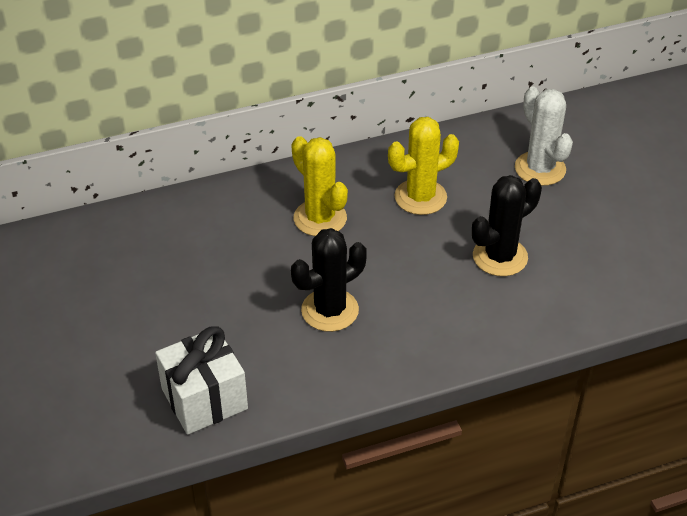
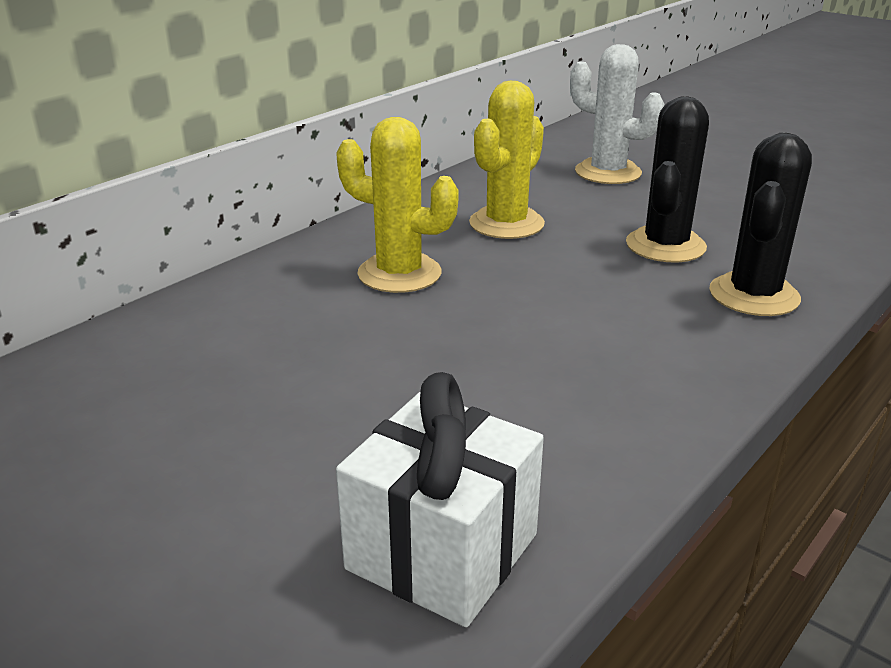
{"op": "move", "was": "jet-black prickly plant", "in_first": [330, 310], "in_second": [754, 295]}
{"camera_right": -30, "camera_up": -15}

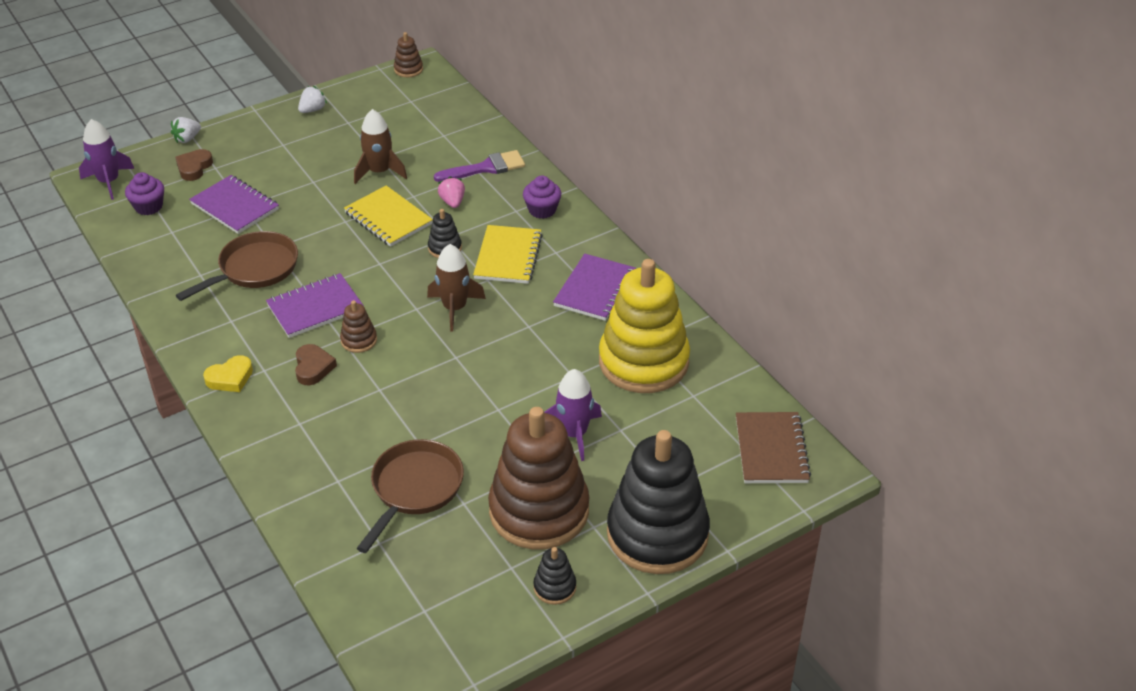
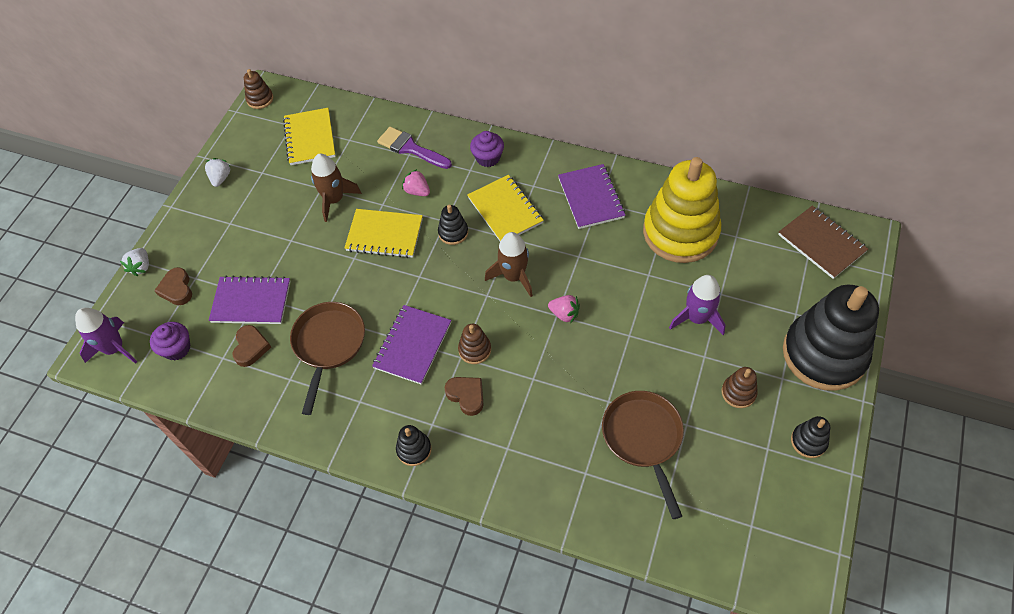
{"op": "rotate", "was": "violet brush", "in_first": [485, 168], "in_second": [411, 148], "clockwise": -90}
{"op": "replace", "was": "bright yellow love heart", "now": "jet-black ring stacker", "in_first": [230, 378], "in_second": [414, 449]}
{"op": "resize", "was": "russet ring stacker", "in_first": [539, 511], "in_second": [738, 393], "ratio": 0.41}
{"op": "insert", "now": "bright yellow notepad", "in_second": [310, 138]}
{"op": "insert", "now": "rosy strawberry", "in_second": [564, 314]}
{"op": "insert", "now": "russet love heart", "in_second": [251, 347]}
{"camera_right": -35, "camera_up": 15}

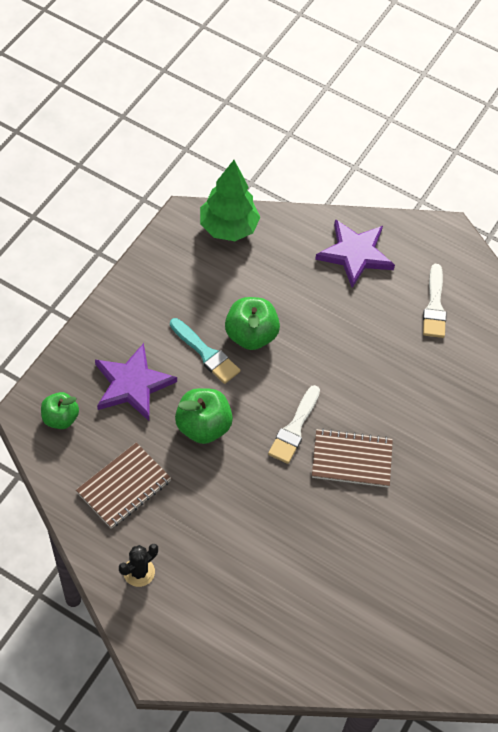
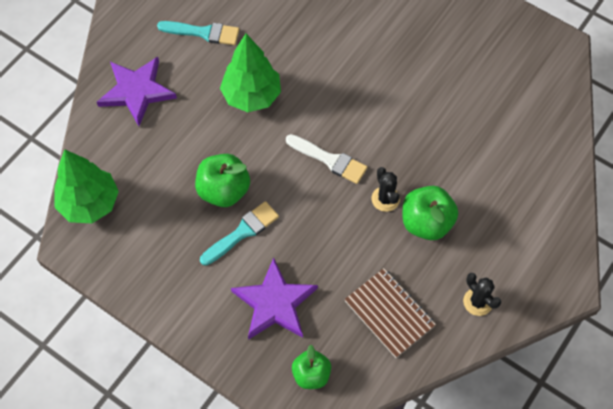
{"op": "recolor", "was": "snow-white brush", "now": "teal brush", "in_first": [434, 306], "in_second": [203, 33]}
{"op": "move", "was": "leaf-green apple", "in_first": [203, 426], "in_second": [426, 222]}
{"op": "delete", "was": "russet notepad", "in_first": [351, 459]}
{"op": "insert", "now": "leaf-green fir tree", "in_second": [251, 96]}
{"op": "insert", "now": "jet-black prickly plant", "in_second": [385, 199]}
{"camera_right": -80, "camera_up": 5}

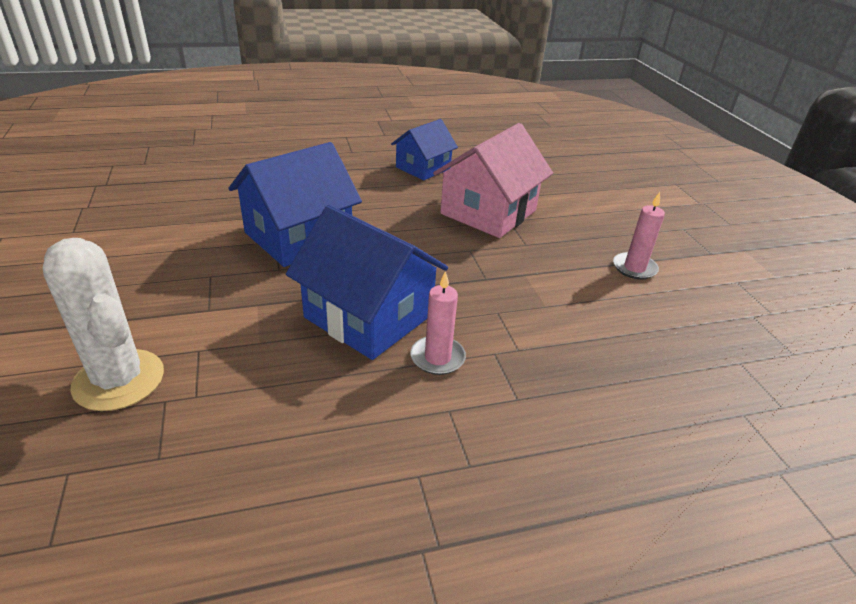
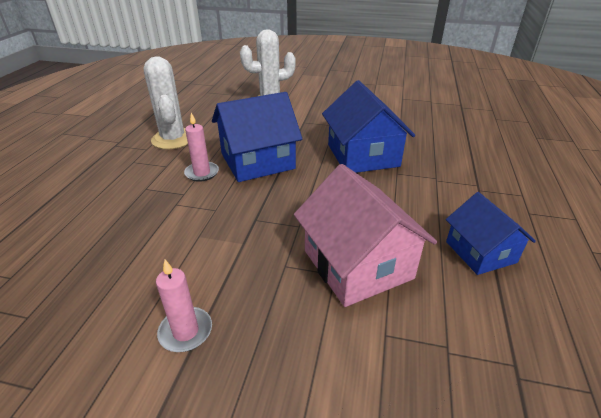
{"op": "insert", "now": "snow-white prickly plant", "in_second": [173, 139]}
{"camera_right": 120, "camera_up": 0}

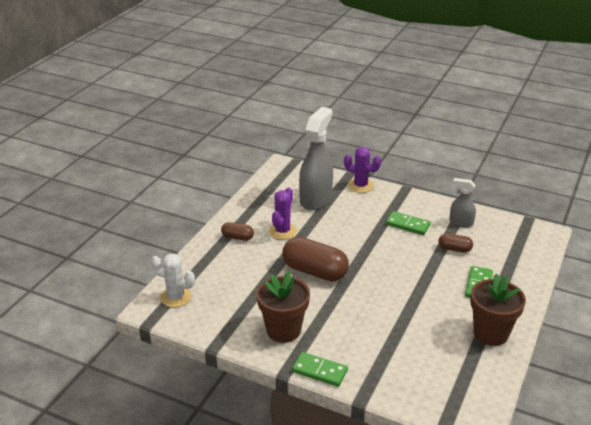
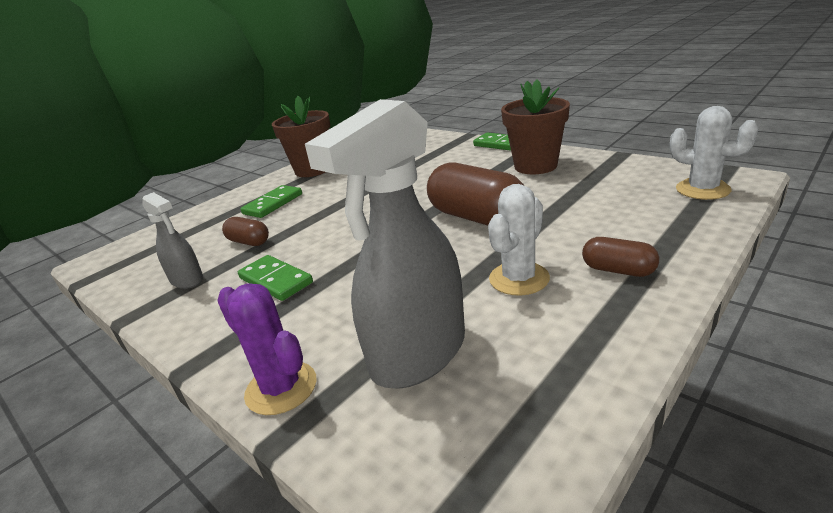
{"op": "recolor", "was": "violet prickly plant", "now": "snow-white prickly plant", "in_first": [282, 231], "in_second": [519, 279]}
{"camera_right": -160, "camera_up": -5}

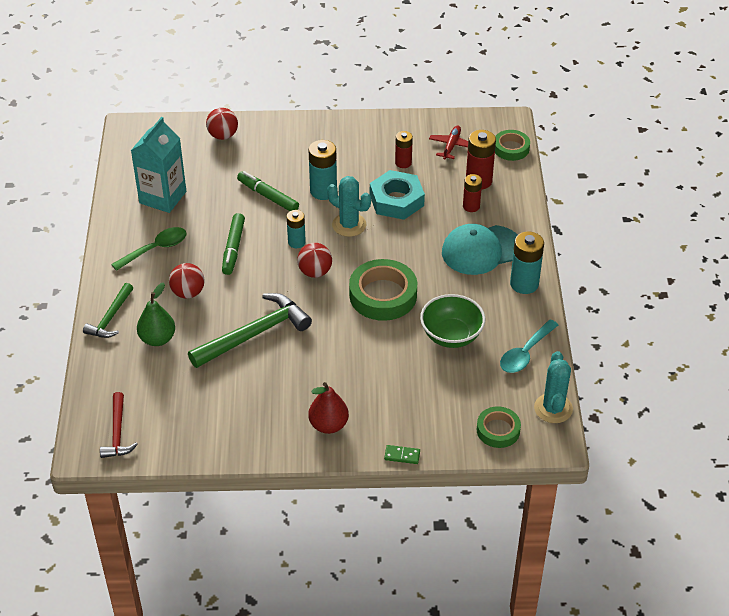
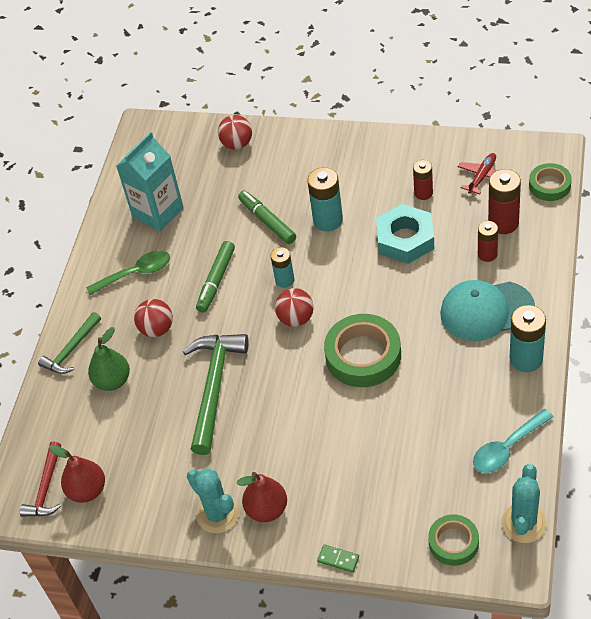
{"op": "move", "was": "teal prickly plant", "in_first": [349, 225], "in_second": [218, 514]}
{"op": "rotate", "was": "leaf-green hammer", "in_first": [255, 334], "in_second": [214, 387], "clockwise": -60}
{"op": "delete", "was": "leaf-green serving bowl", "in_first": [451, 335]}
{"op": "insert", "now": "scarlet pear", "in_second": [87, 490]}
{"camera_right": 20, "camera_up": 5}

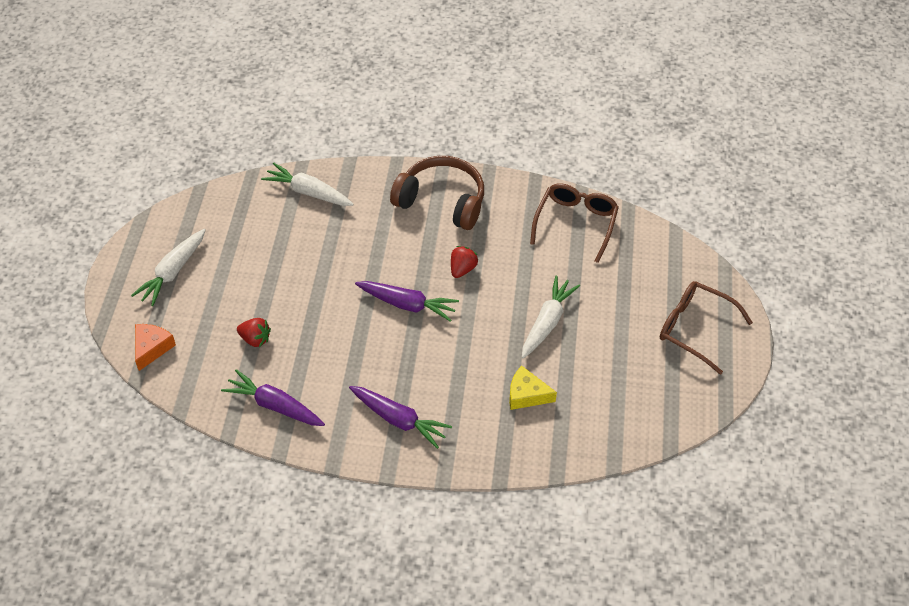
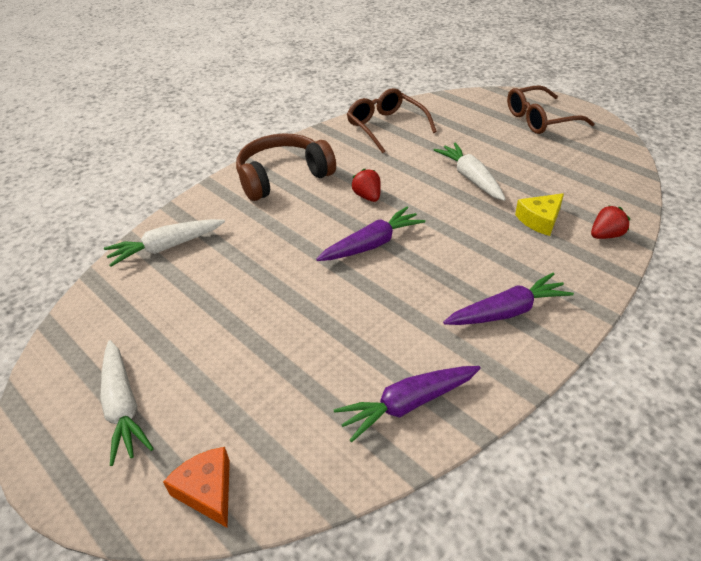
{"op": "move", "was": "scarlet strawberry", "in_first": [255, 339], "in_second": [606, 235]}
{"camera_right": -50, "camera_up": -10}

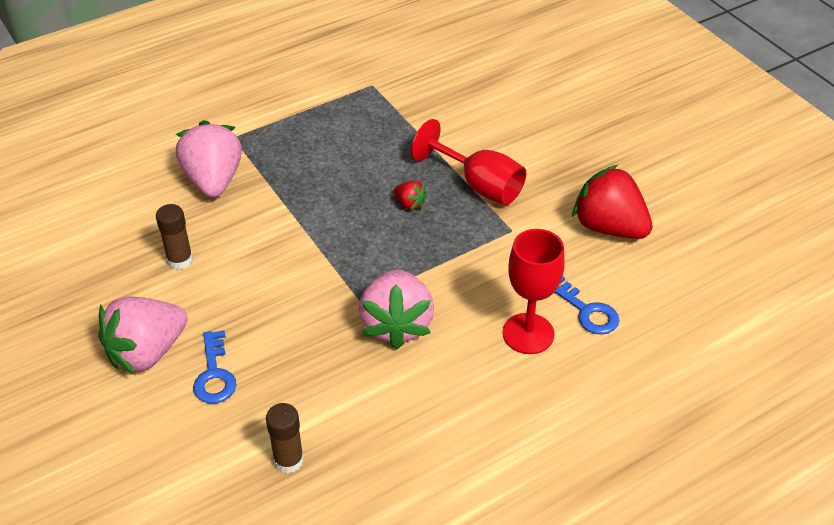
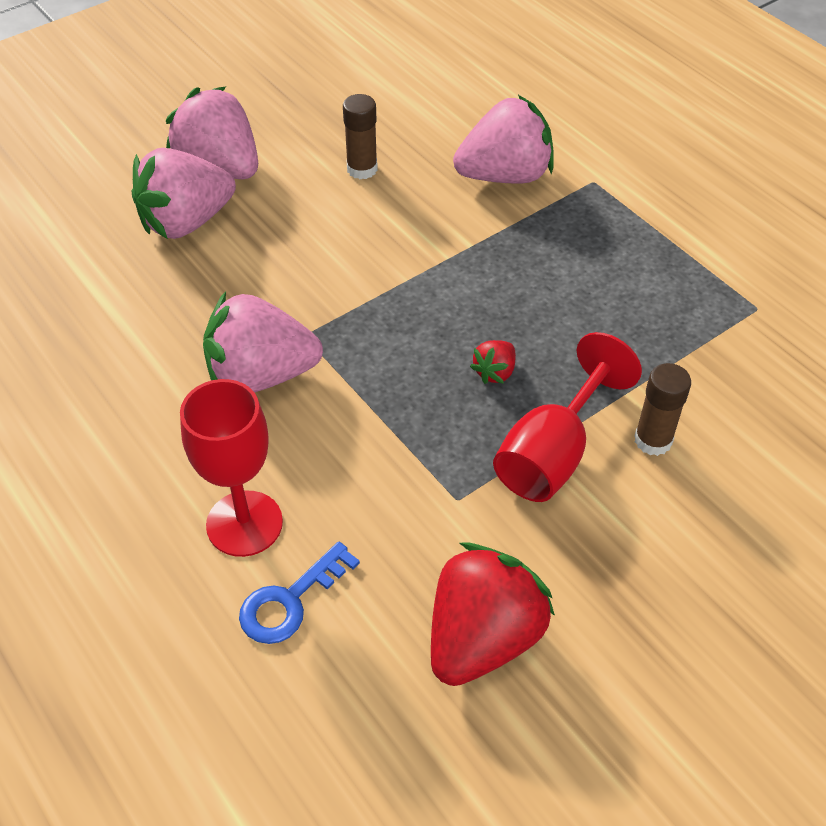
{"op": "replace", "was": "royal blue door key", "now": "rosy strawberry", "in_first": [214, 374], "in_second": [186, 222]}
{"op": "move", "was": "russet stick of glue", "in_first": [288, 460], "in_second": [653, 440]}
{"camera_right": 85, "camera_up": 5}

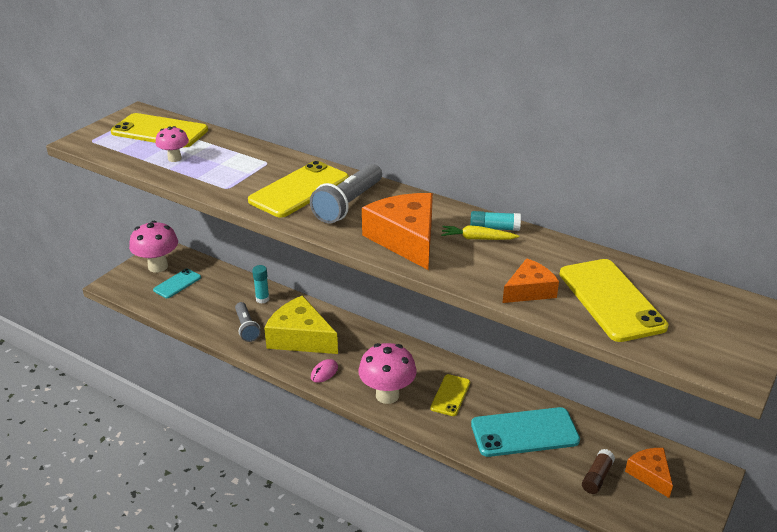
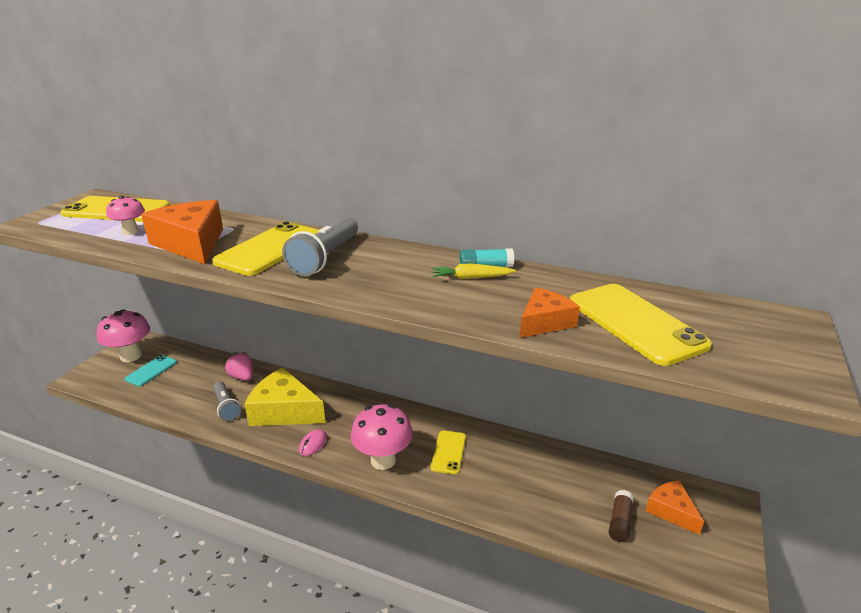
{"op": "move", "was": "orange-coloured cheese wedge", "in_first": [406, 239], "in_second": [192, 243]}
{"op": "replace", "was": "teal stick of glue", "now": "rosy strawberry", "in_first": [262, 299], "in_second": [242, 377]}
{"op": "delete", "was": "teal phone", "in_first": [524, 432]}
{"camera_right": -10, "camera_up": -5}

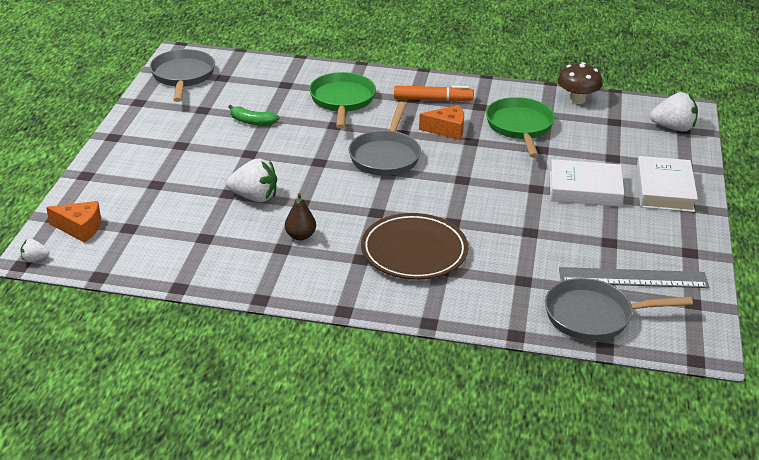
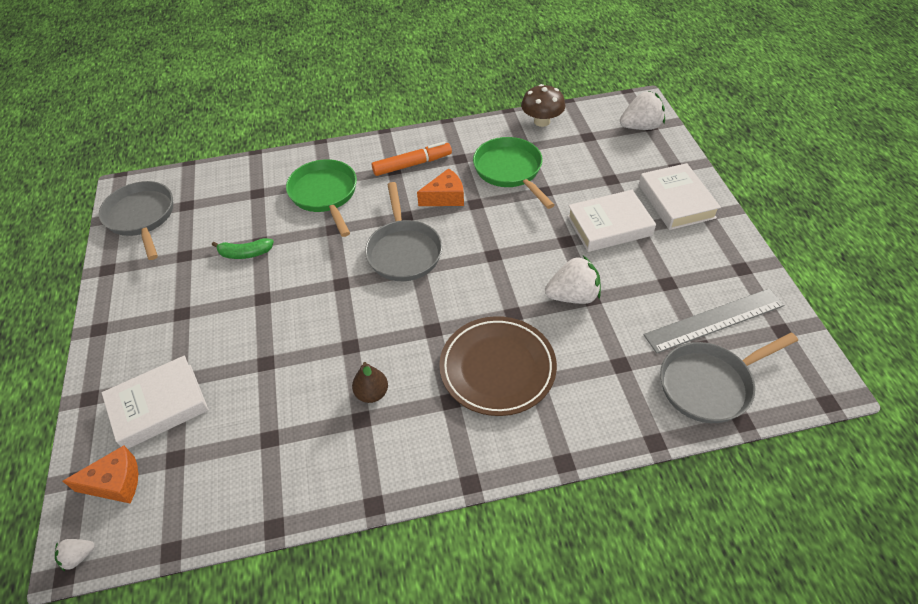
{"op": "move", "was": "snow-white strawberry", "in_first": [254, 197], "in_second": [573, 296]}
{"op": "insert", "now": "snow-white book", "in_second": [159, 406]}
{"camera_right": -20, "camera_up": 15}

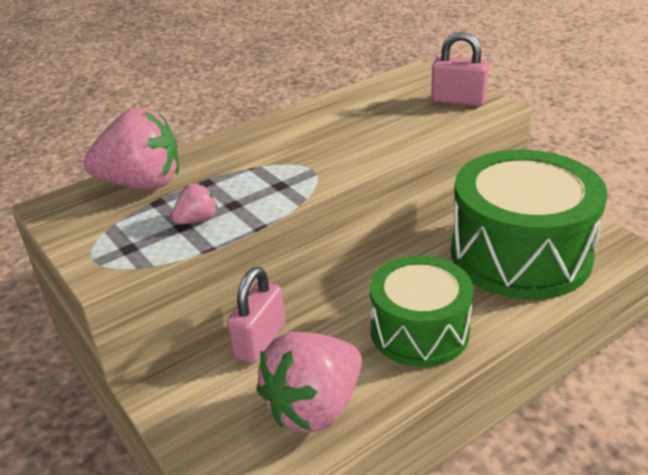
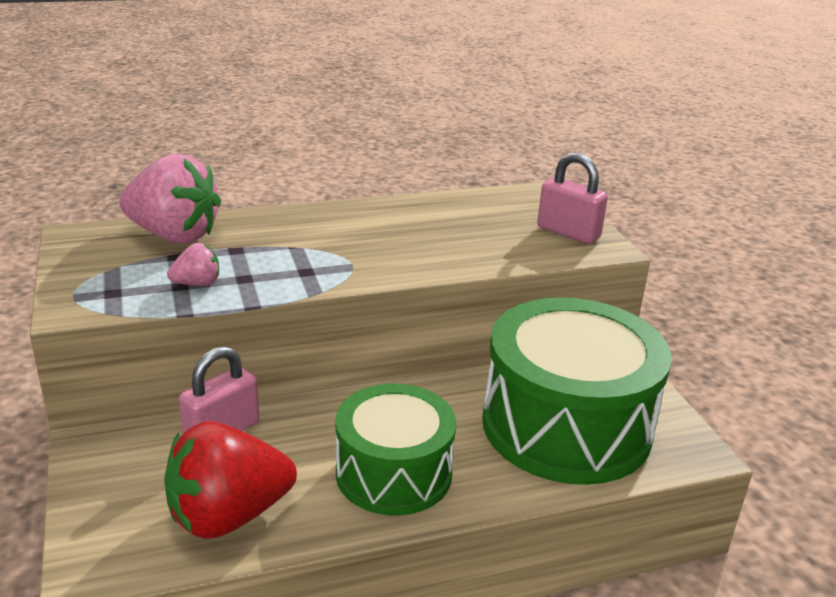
{"op": "recolor", "was": "rosy strawberry", "now": "scarlet strawberry", "in_first": [314, 407], "in_second": [228, 516]}
{"camera_right": 15, "camera_up": -5}

